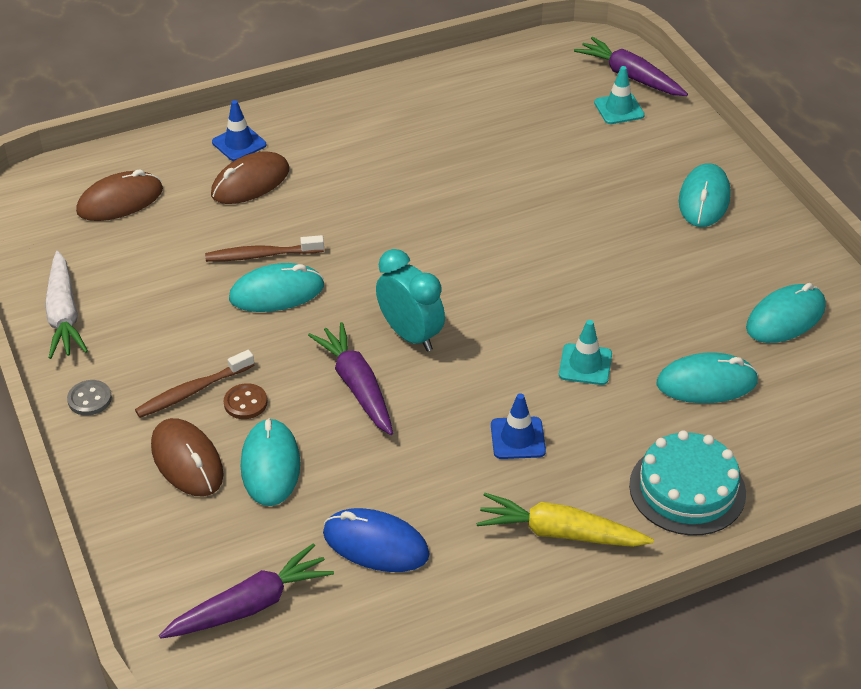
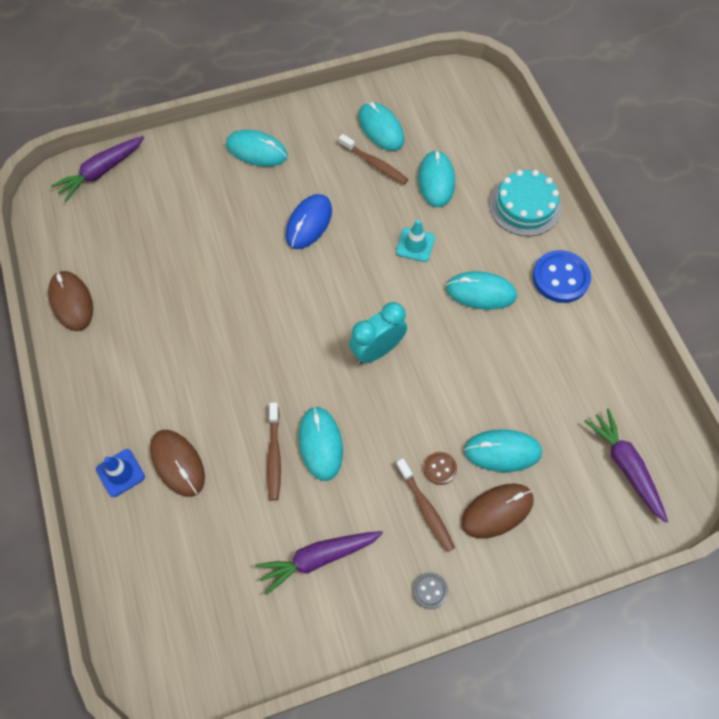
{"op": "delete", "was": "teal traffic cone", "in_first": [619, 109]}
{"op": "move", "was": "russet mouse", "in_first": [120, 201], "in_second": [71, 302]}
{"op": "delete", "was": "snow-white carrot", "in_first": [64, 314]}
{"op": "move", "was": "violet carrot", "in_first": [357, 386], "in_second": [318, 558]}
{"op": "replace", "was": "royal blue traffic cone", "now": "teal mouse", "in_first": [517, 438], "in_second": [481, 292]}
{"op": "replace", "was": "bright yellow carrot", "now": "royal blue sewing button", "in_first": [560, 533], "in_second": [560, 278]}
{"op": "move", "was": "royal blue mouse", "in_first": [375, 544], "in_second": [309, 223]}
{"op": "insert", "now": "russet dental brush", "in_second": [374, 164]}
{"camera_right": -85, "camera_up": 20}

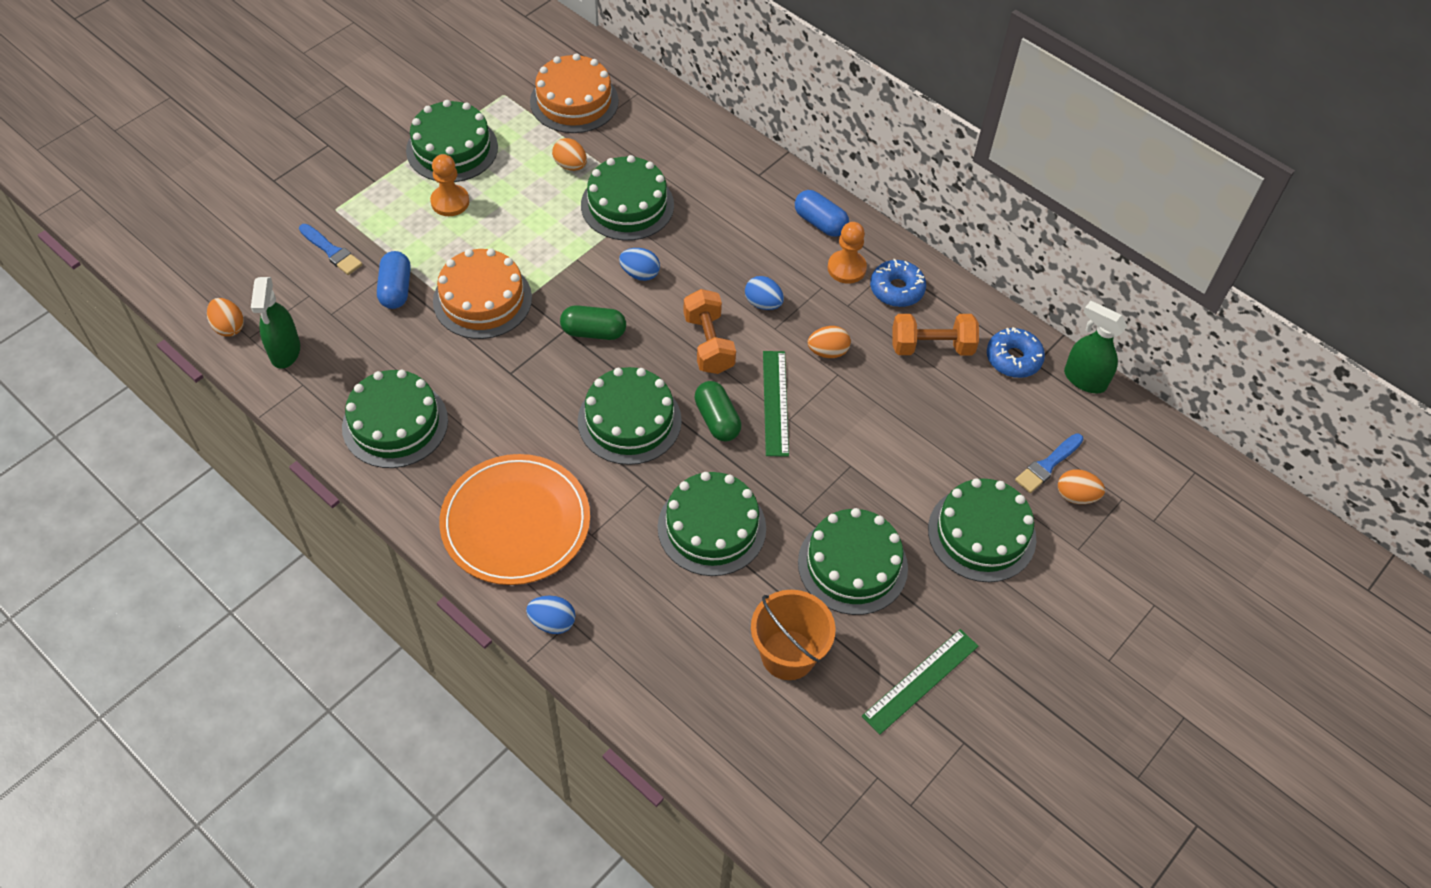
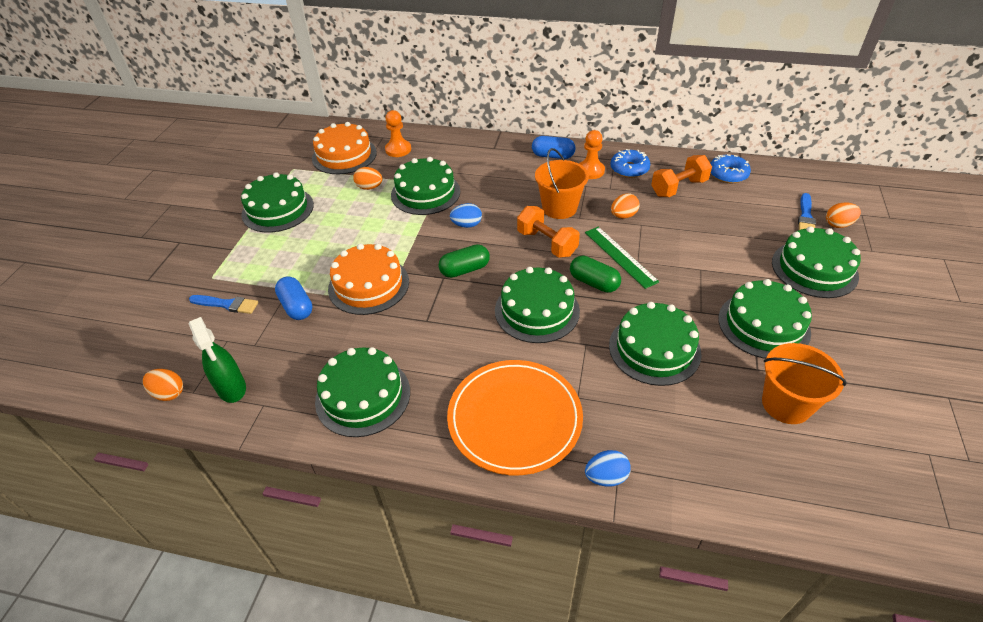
{"op": "move", "was": "orange-coloured chess pawn", "in_first": [450, 202], "in_second": [398, 149]}
{"op": "replace", "was": "royal blue egg shape", "now": "orange-coloured pail", "in_first": [763, 303], "in_second": [559, 208]}
{"op": "delete", "was": "leaf-green sprayer", "in_first": [1084, 379]}
{"op": "delete", "was": "leaf-green ruler", "in_first": [920, 681]}
{"camera_right": -25, "camera_up": -10}

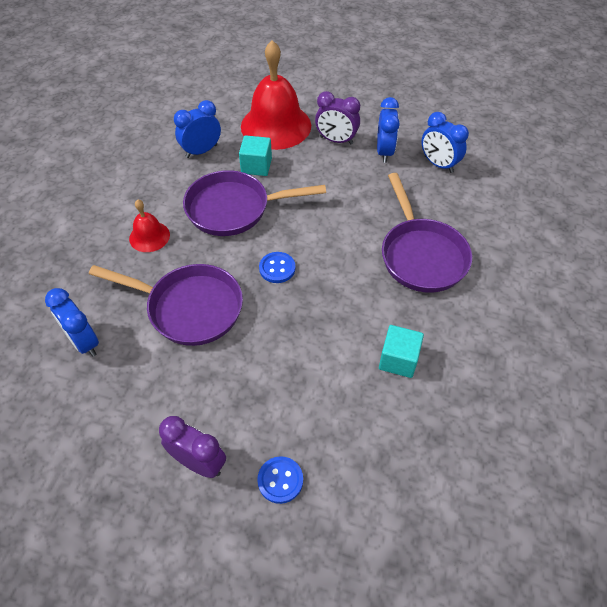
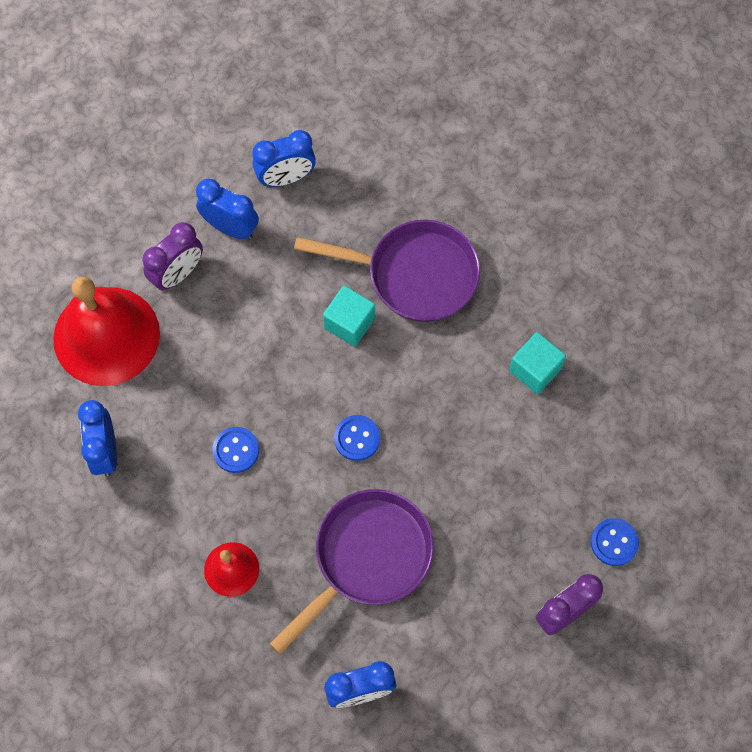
{"op": "move", "was": "teal solid cube", "in_first": [256, 166], "in_second": [349, 323]}
{"op": "replace", "was": "violet frying pan", "now": "royal blue sewing button", "in_first": [234, 209], "in_second": [236, 450]}
{"camera_right": -65, "camera_up": 15}

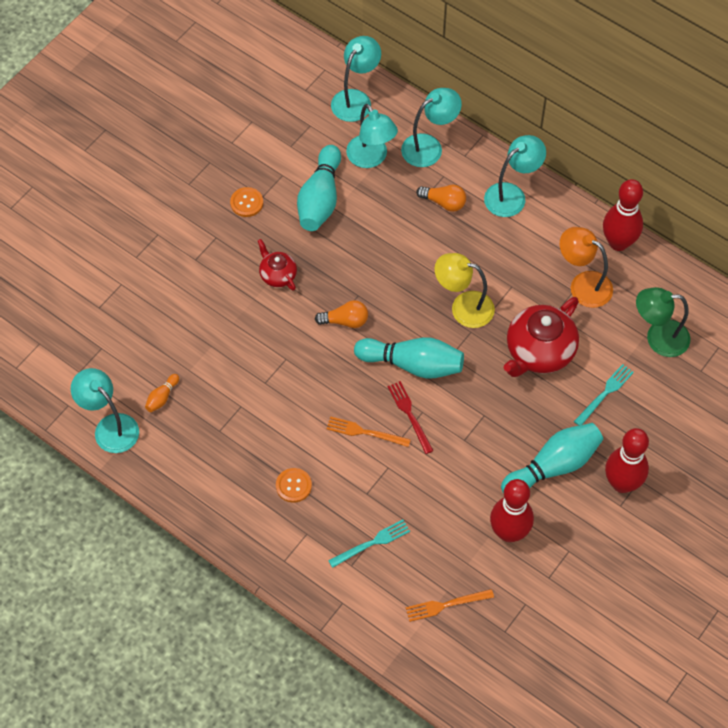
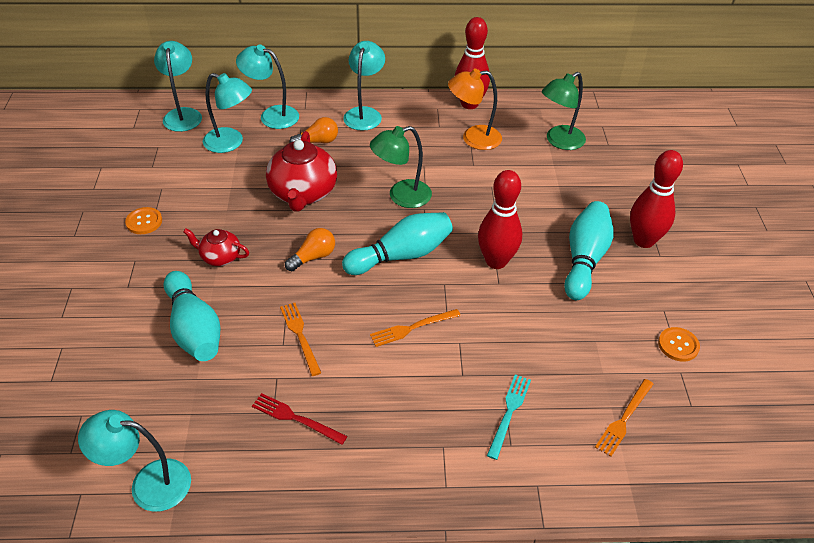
{"op": "rotate", "was": "teal reading lamp", "in_first": [429, 146], "in_second": [272, 115], "clockwise": -90}
{"op": "move", "was": "teal skittle", "in_first": [320, 199], "in_second": [194, 329]}
{"op": "recolor", "was": "bright yellow reading lamp", "now": "leaf-green reading lamp", "in_first": [463, 307], "in_second": [401, 196]}
{"op": "move", "was": "scarlet teapot", "in_first": [539, 352], "in_second": [303, 193]}
{"op": "delete", "was": "teal fork", "in_first": [605, 393]}
{"op": "delete", "was": "orange-coloured skittle", "in_first": [162, 397]}
{"op": "move", "was": "scarlet fork", "in_first": [410, 415], "in_second": [295, 418]}
{"op": "move", "was": "orange-coloured sewing button", "in_first": [293, 486], "in_second": [678, 345]}
{"op": "move", "was": "scarlet skittle", "in_first": [509, 532], "in_second": [496, 261]}
{"op": "insert", "now": "orange-coloured fork", "in_second": [300, 336]}
{"camera_right": -40, "camera_up": -15}

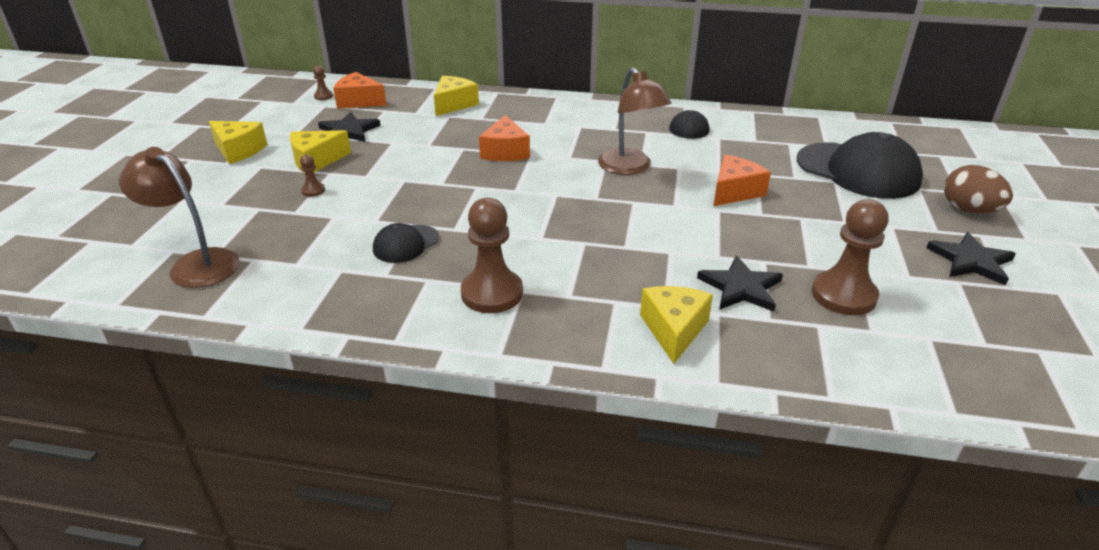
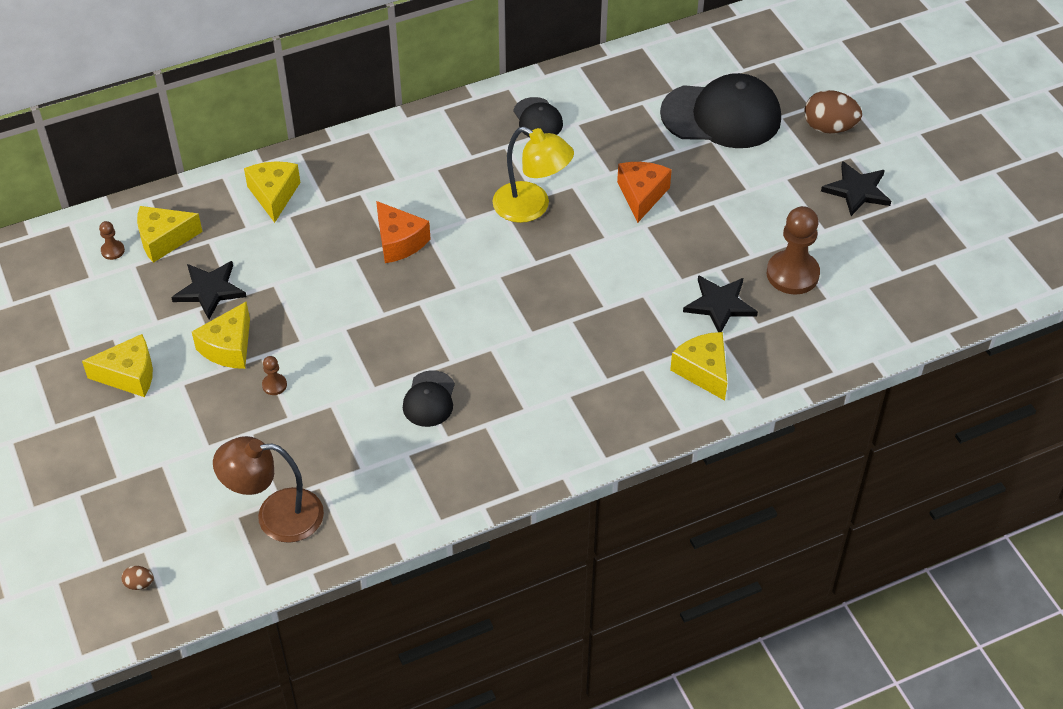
{"op": "recolor", "was": "russet reading lamp", "now": "bright yellow reading lamp", "in_first": [630, 168], "in_second": [531, 207]}
{"op": "recolor", "was": "orange-coloured cheese wedge", "now": "bright yellow cheese wedge", "in_first": [359, 101], "in_second": [164, 240]}
{"op": "delete", "was": "russet chess pawn", "in_first": [492, 293]}
{"op": "insert", "now": "russet egg shape", "in_second": [139, 584]}
{"camera_right": -35, "camera_up": 15}

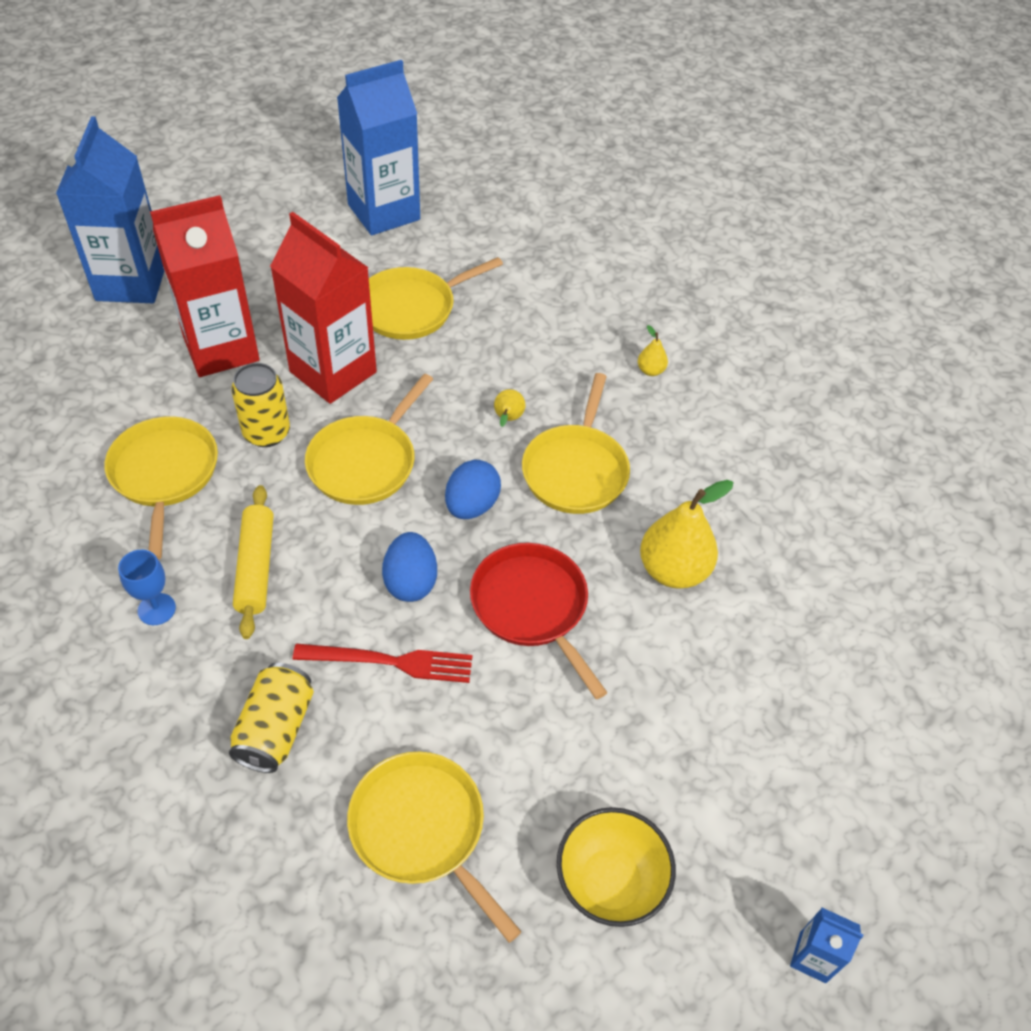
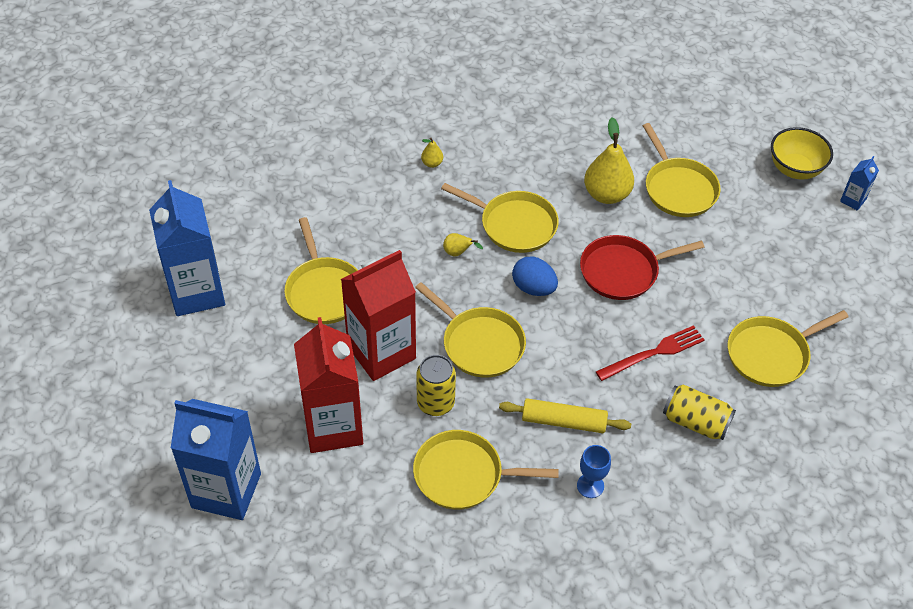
{"op": "delete", "was": "royal blue egg shape", "in_first": [410, 582]}
{"op": "rotate", "was": "scarlet fork", "in_first": [390, 662], "in_second": [653, 353], "clockwise": 45}
{"op": "move", "was": "bright yellow serving bowl", "in_first": [610, 882], "in_second": [795, 169]}
{"op": "insert", "now": "bright yellow frying pan", "in_second": [678, 189]}
{"camera_right": -75, "camera_up": 0}

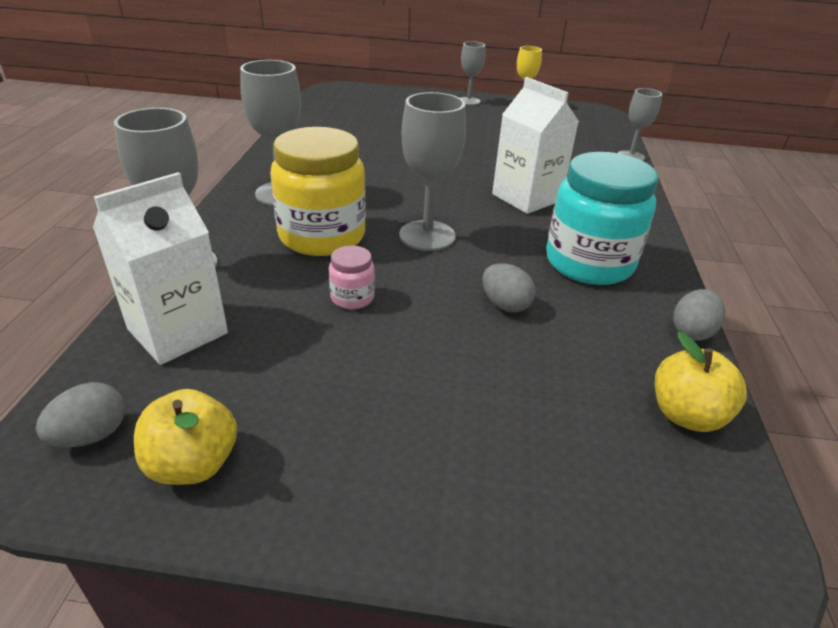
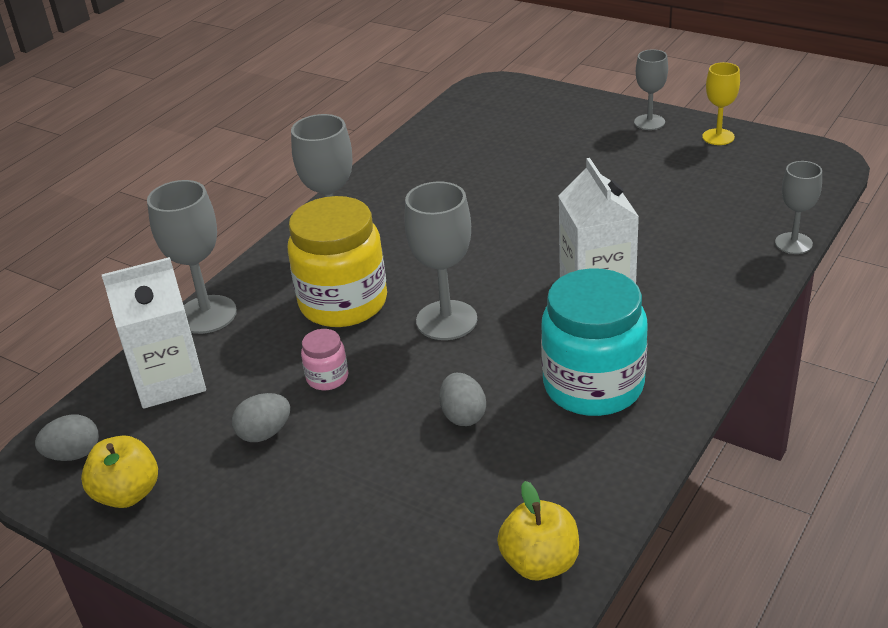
{"op": "move", "was": "ash-grey egg shape", "in_first": [691, 331], "in_second": [264, 433]}
{"camera_right": 30, "camera_up": 0}

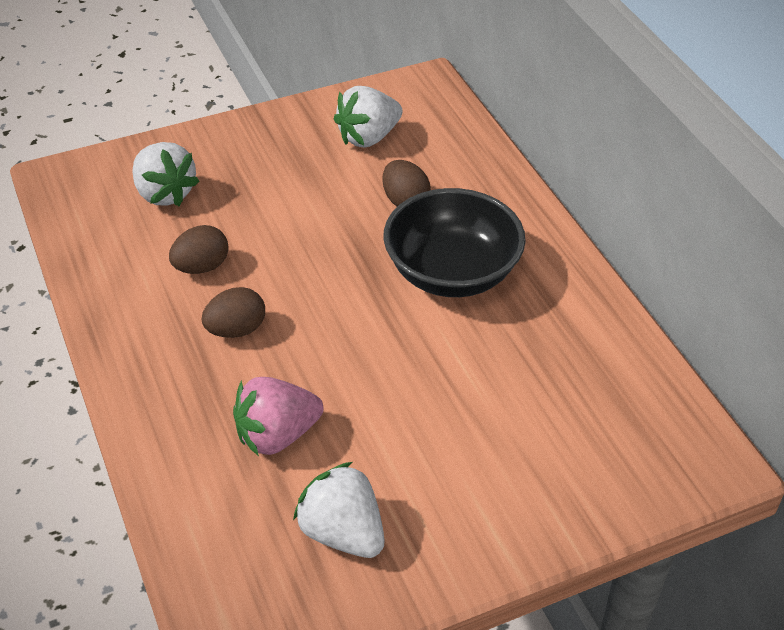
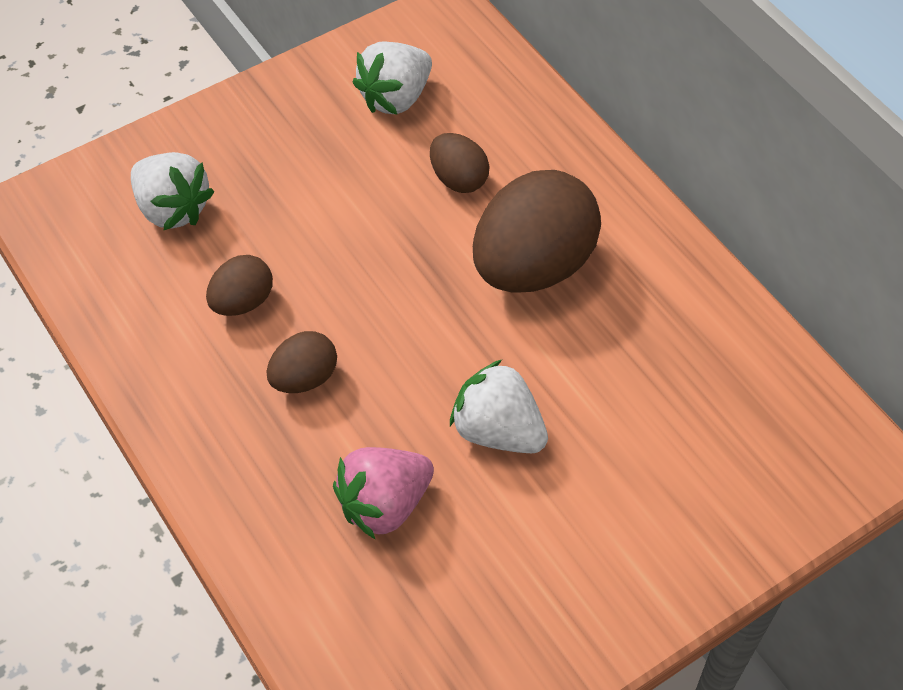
{"op": "replace", "was": "jet-black serving bowl", "now": "russet egg shape", "in_first": [452, 273], "in_second": [533, 266]}
{"op": "move", "was": "snow-white strawberry", "in_first": [342, 532], "in_second": [498, 431]}
{"camera_right": -10, "camera_up": 10}

